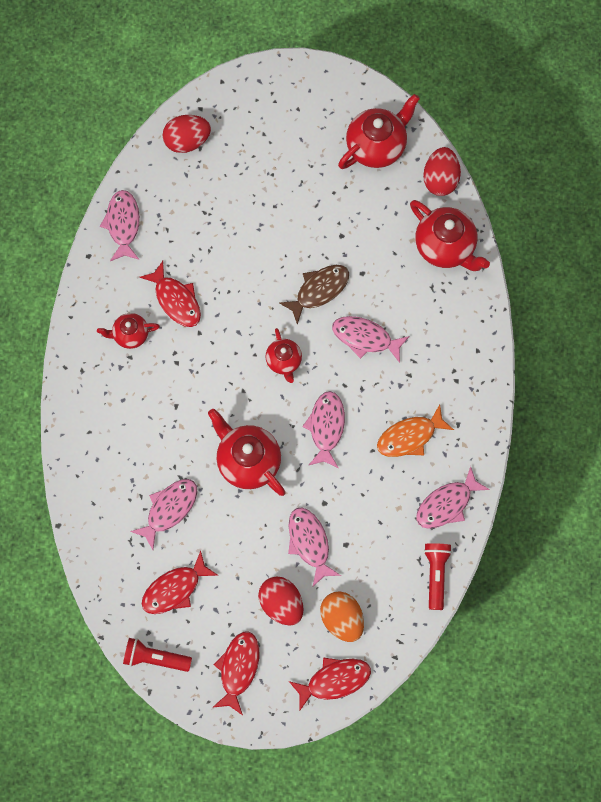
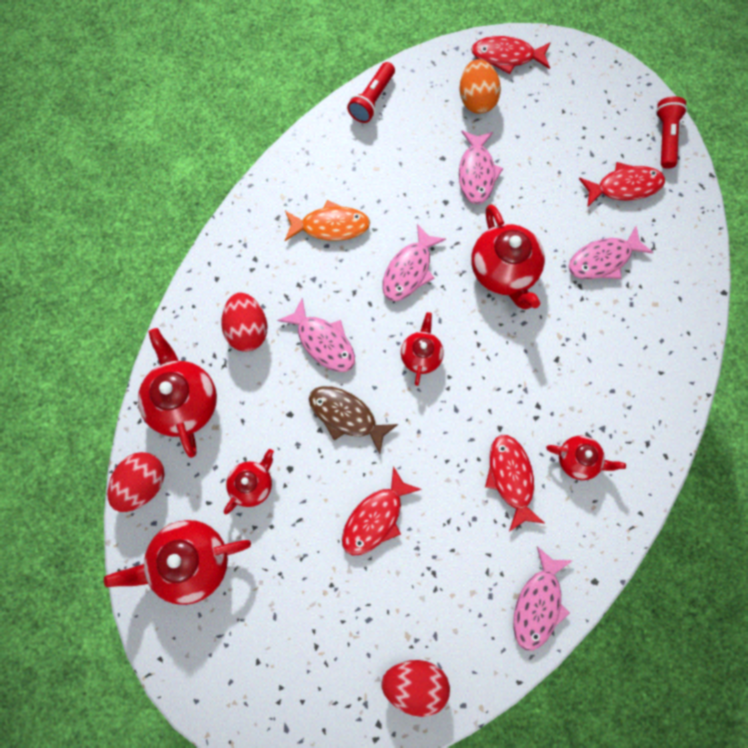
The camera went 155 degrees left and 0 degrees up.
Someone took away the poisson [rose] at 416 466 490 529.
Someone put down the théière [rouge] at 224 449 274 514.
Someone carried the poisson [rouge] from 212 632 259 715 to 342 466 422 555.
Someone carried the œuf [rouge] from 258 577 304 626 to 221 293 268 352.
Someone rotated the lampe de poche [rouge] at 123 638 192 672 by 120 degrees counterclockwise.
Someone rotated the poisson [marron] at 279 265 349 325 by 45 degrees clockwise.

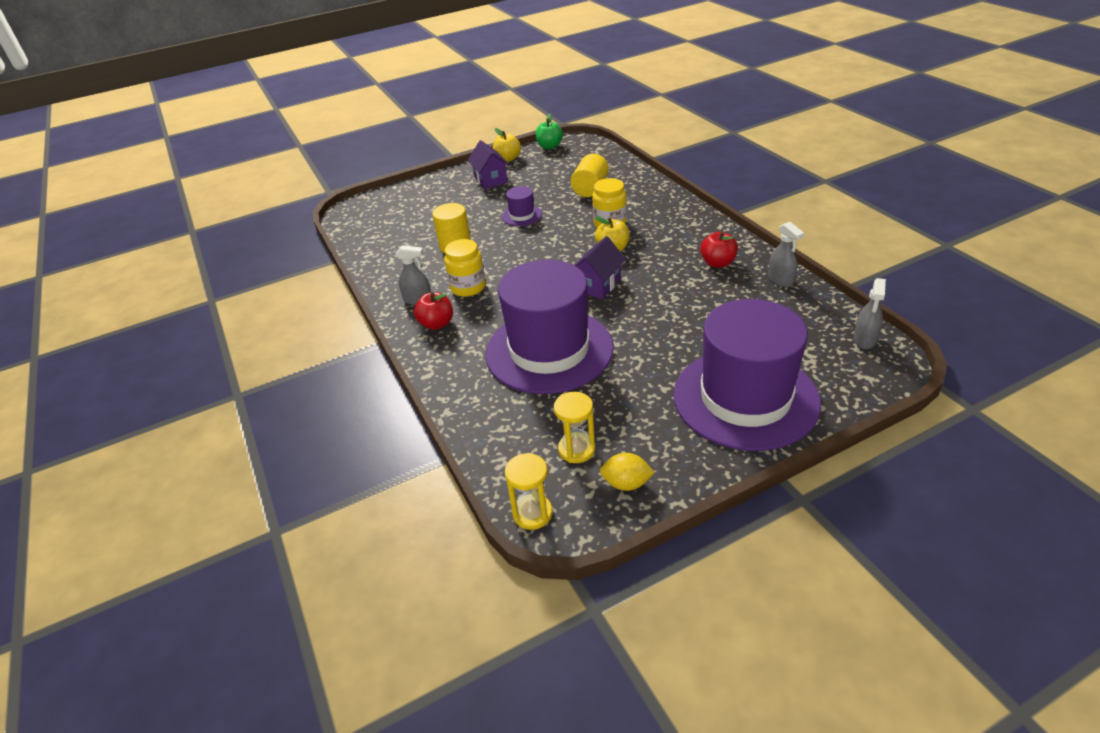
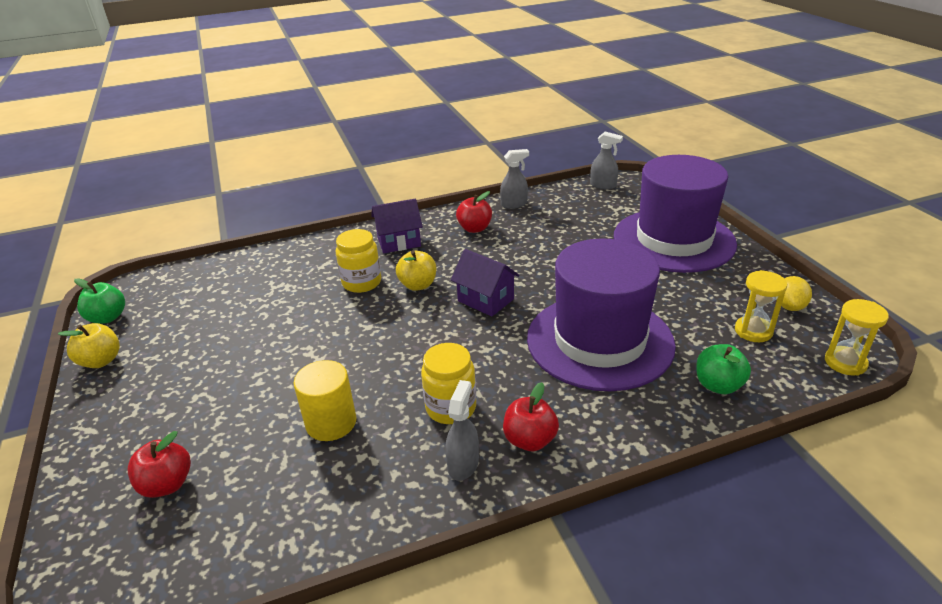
The camera went 85 degrees left and 5 degrees down.
Someone took away the chapeau [violet] at 502 186 542 226.
Someone took away the cylindre [jaune] at 571 154 609 197.
Someone put down the pomme [rouge] at 127 431 191 498.
Someone put down the pomme [vert] at 696 344 751 394.
Someone carried the maison [violet] from 468 140 510 189 to 371 199 423 253.

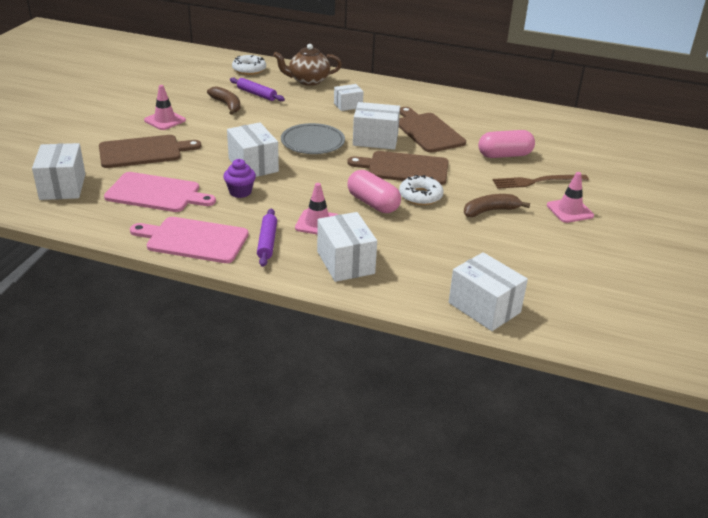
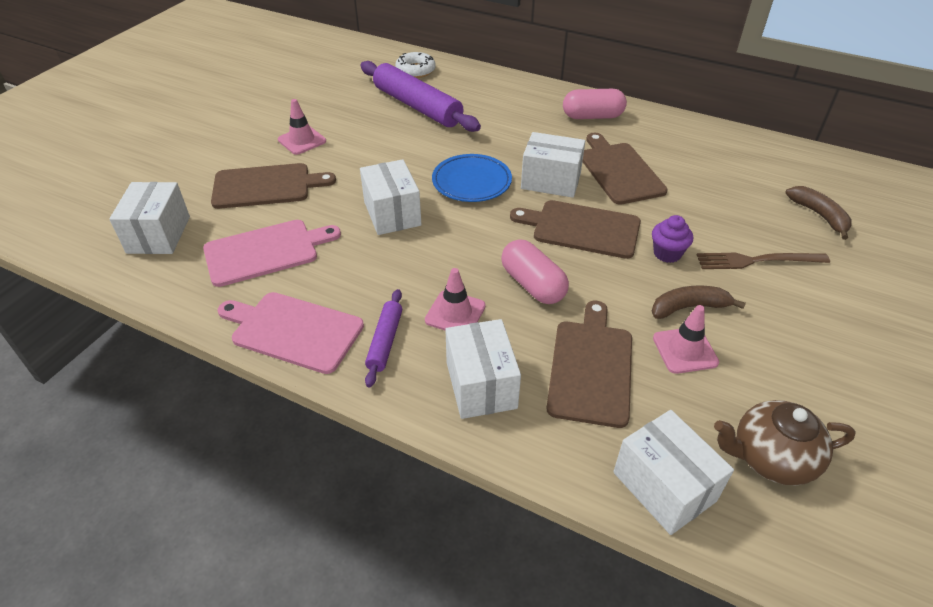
The camera went 10 degrees right and 10 degrees up.
Someone took away the boîte [blanc] at 334 84 364 111.
Someone took away the beignet [blanc] at 399 175 443 205.
Someone put down the planche à découper [marron] at 546 301 632 428.
Someone carried the banane [marron] from 207 86 241 115 to 785 186 852 240.
Someone carried the muffin [violet] from 223 159 256 198 to 652 215 693 263.
Someone carried the théière [marron] from 273 44 342 86 to 714 400 856 485.
Someone carried the gélule [rose] from 478 130 535 158 to 563 89 627 119.
Someone carried the cône de chantier [rose] from 547 172 594 223 to 653 305 719 374.
Someone repainted the assiette [gris] at 281 123 345 154, which became the assiette [bleu] at 432 154 512 202.
Someone rotated the planche à découper [rose] at 104 172 216 212 by 45 degrees counterclockwise.
Someone scaled the rouleau à pâtisserie [violet] at 230 78 285 101 by 2.00.

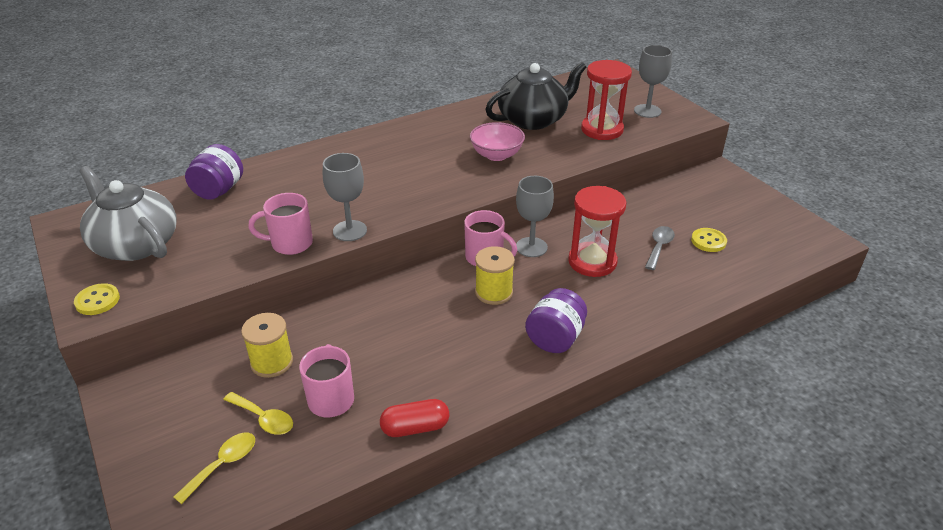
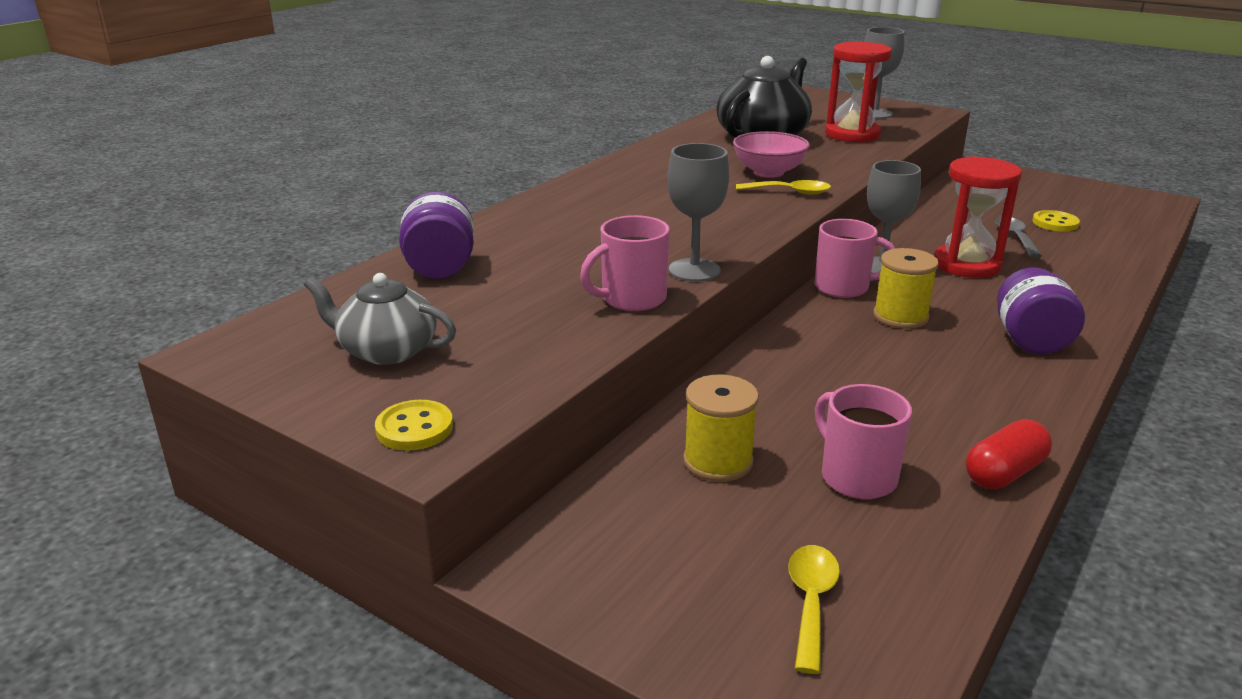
The camera went 25 degrees left and 10 degrees down.
Someone carried the cuillère [jaune] from 223 392 293 435 to 736 180 831 195.
Someone scaled the théière [gris] at 79 166 177 261 by 0.64.

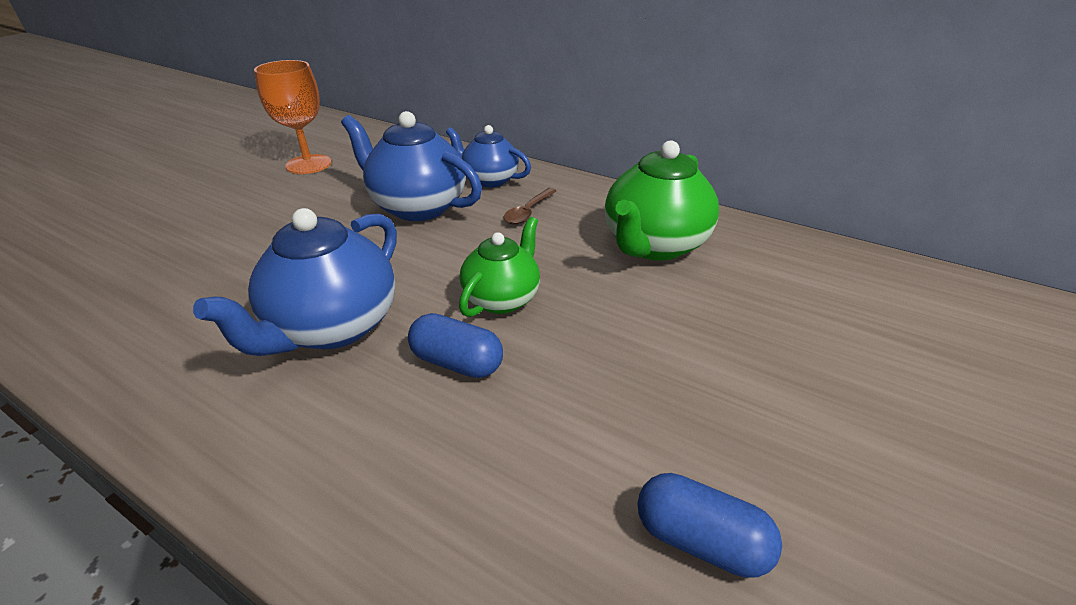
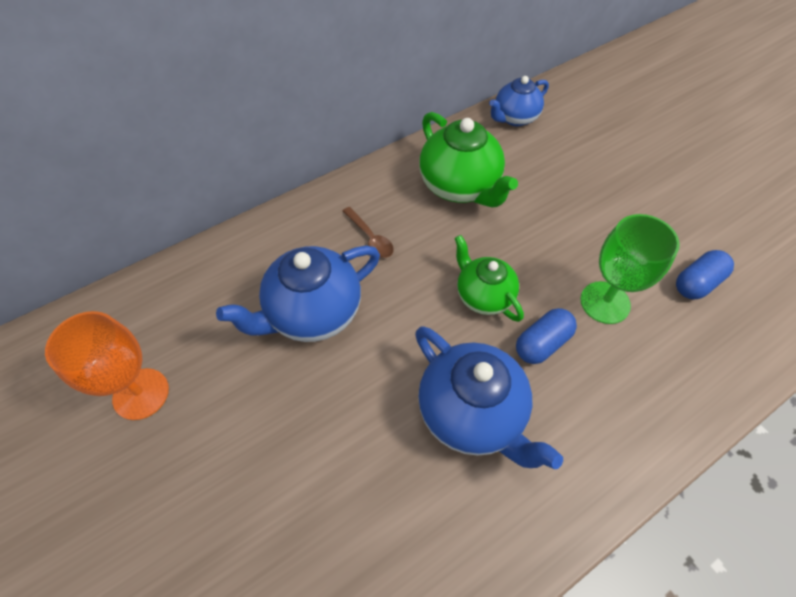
The camera went 65 degrees left and 20 degrees up.
Someone put down the verre à pied [vert] at 580 214 680 324.
Someone carried the théière [bleu] from 446 125 531 188 to 489 76 549 126.

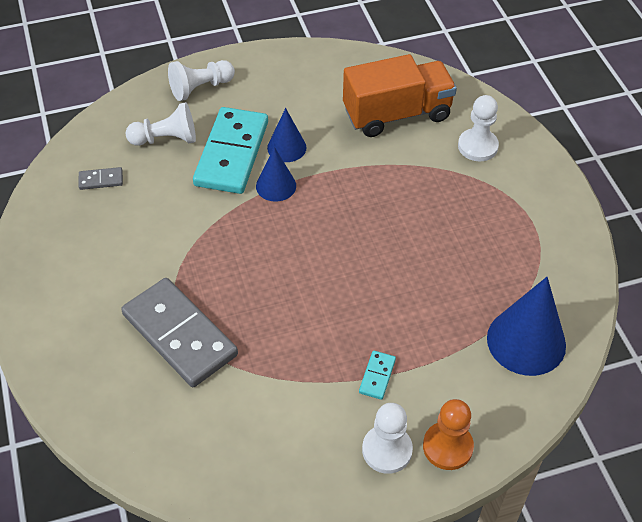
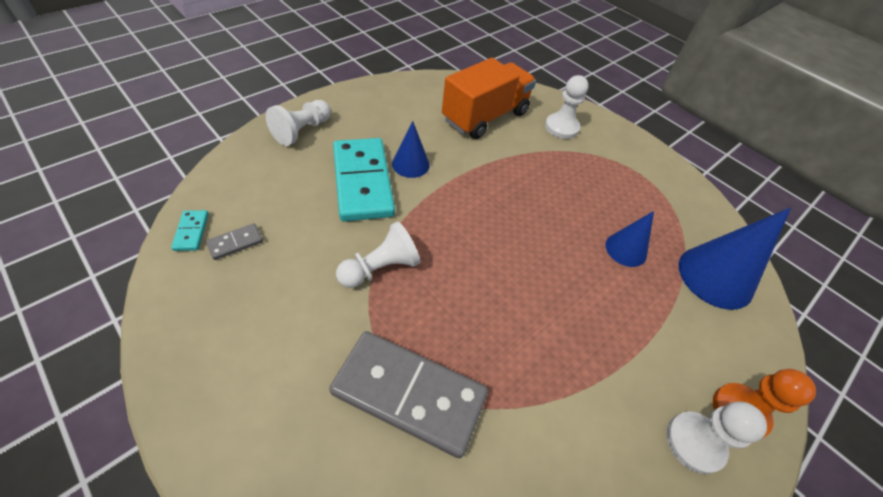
The camera went 30 degrees left and 0 degrees up.
Someone carried the pion [blanc] from 126 102 196 146 to 336 221 420 288.
Someone carried the cône [bleu] from 256 147 296 202 to 605 211 654 267.
Someone carried the domino [turquoise] from 359 351 396 400 to 171 210 209 251.

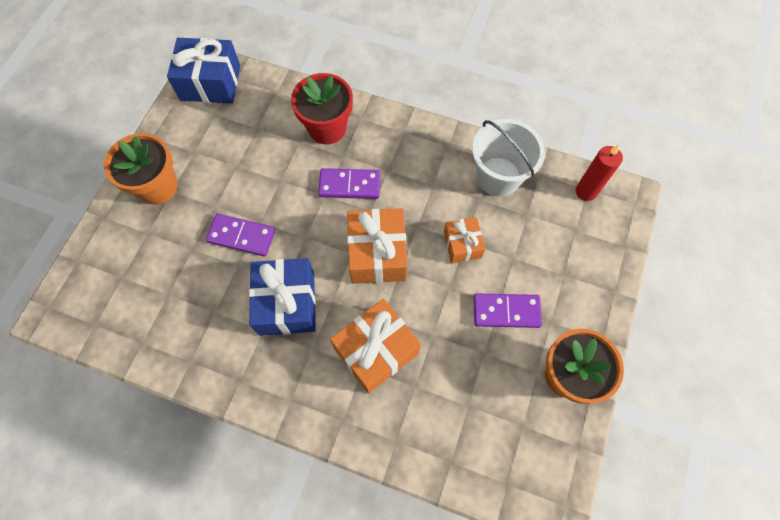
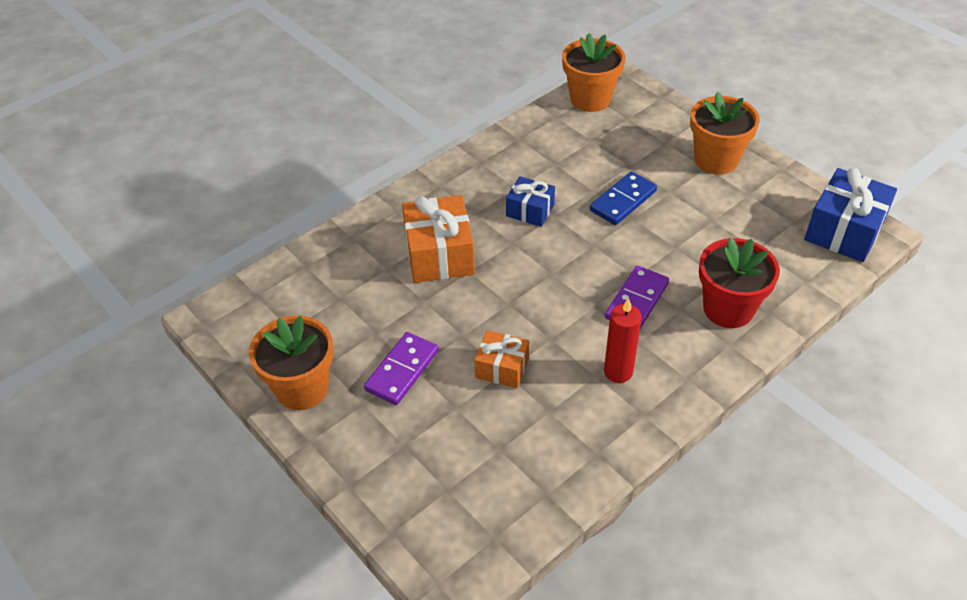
The camera went 120 degrees right and 20 degrees down.
Someone took away the cadeau [orange] at 347 208 407 284.
Someone took away the seau [blanc] at 472 119 545 197.
Someone put down the pot de fleurs [orange] at 562 33 625 112.
Someone carried the bougie [rouge] from 576 145 623 201 to 604 298 642 383.
Someone repainted the domino [violet] at 206 214 275 257, which became the domino [bleu] at 590 171 657 225.
Someone scaled the cadeau [bleu] at 249 258 316 336 by 0.59.

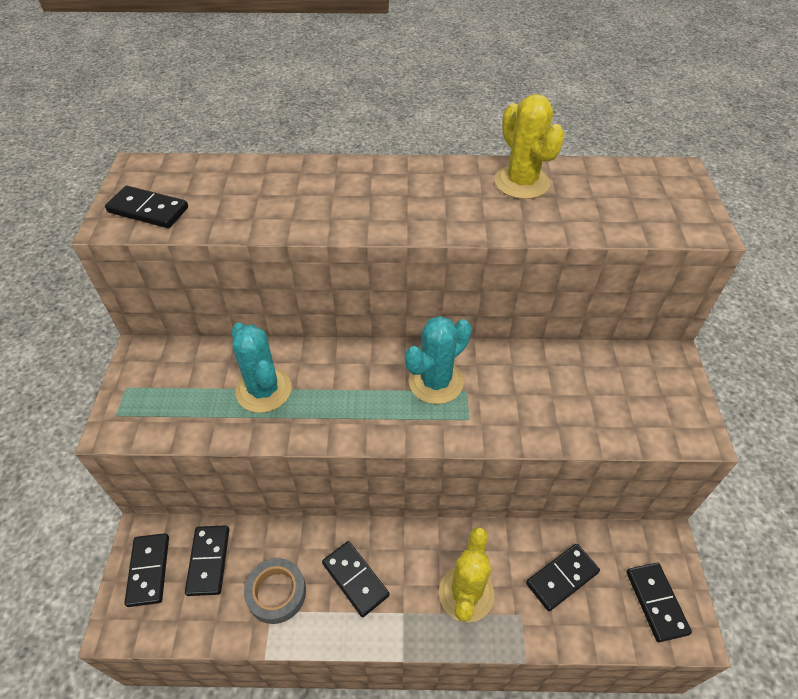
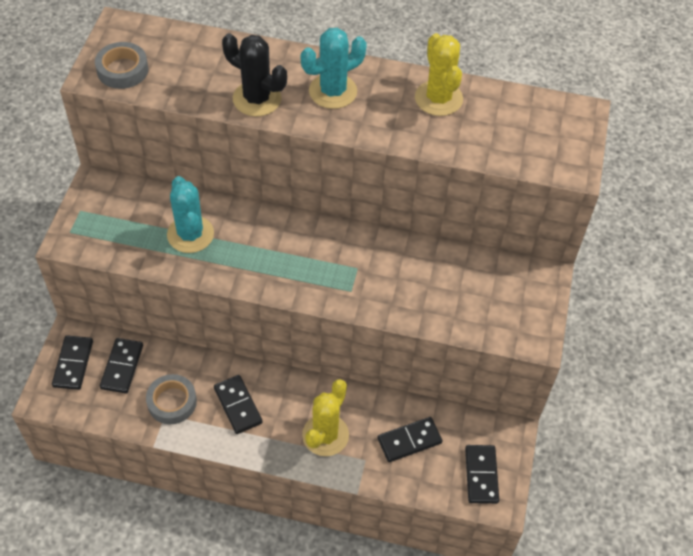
The camera went 10 degrees right and 5 degrees up.
Someone put down the cactus [noir] at 222 33 287 117.
Someone carried the cactus [turquoise] from 405 316 472 404 to 301 28 367 109.
Someone swapped the domino [noir] at 105 186 188 228 for the ruban adhésif [gris] at 95 42 148 89.

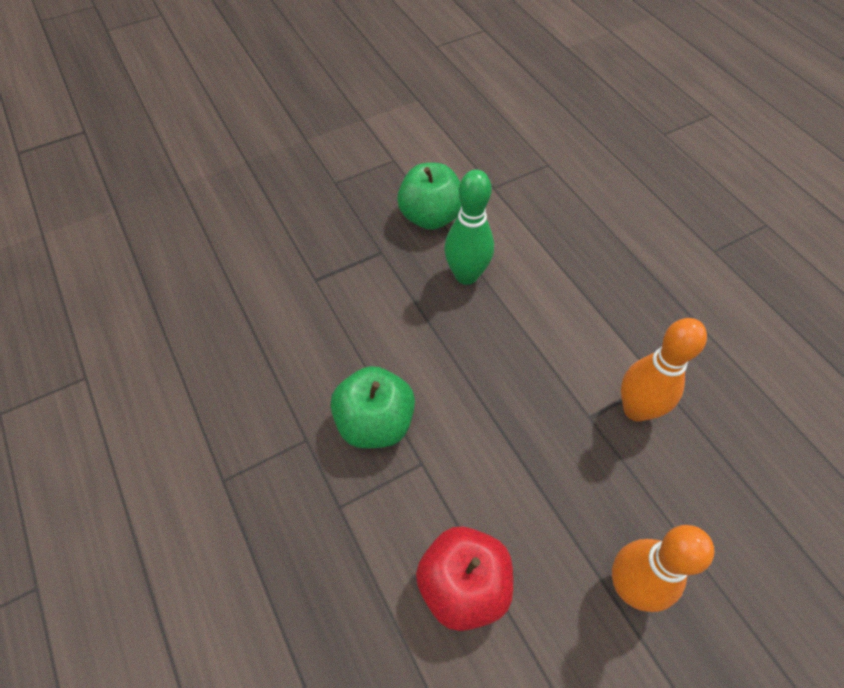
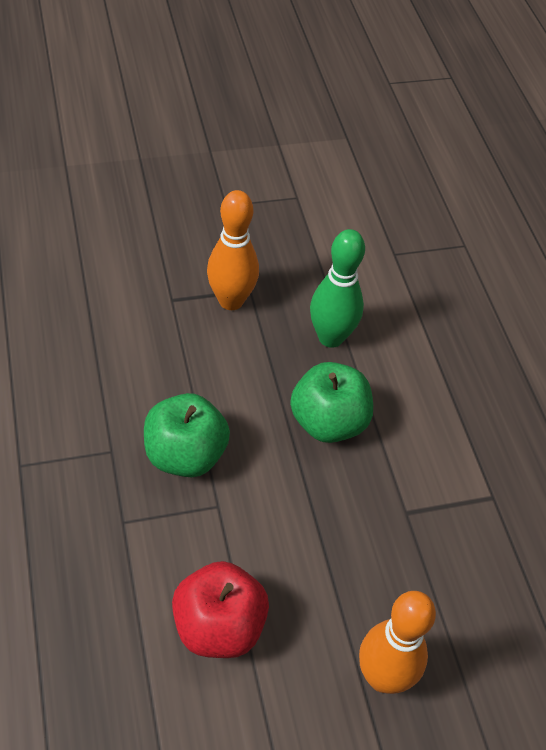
The camera went 10 degrees right and 5 degrees down.
Someone carried the pomme [vert] from 397 163 461 230 to 290 362 373 443.
Someone carried the quille [orange] from 621 318 707 422 to 207 190 259 310.

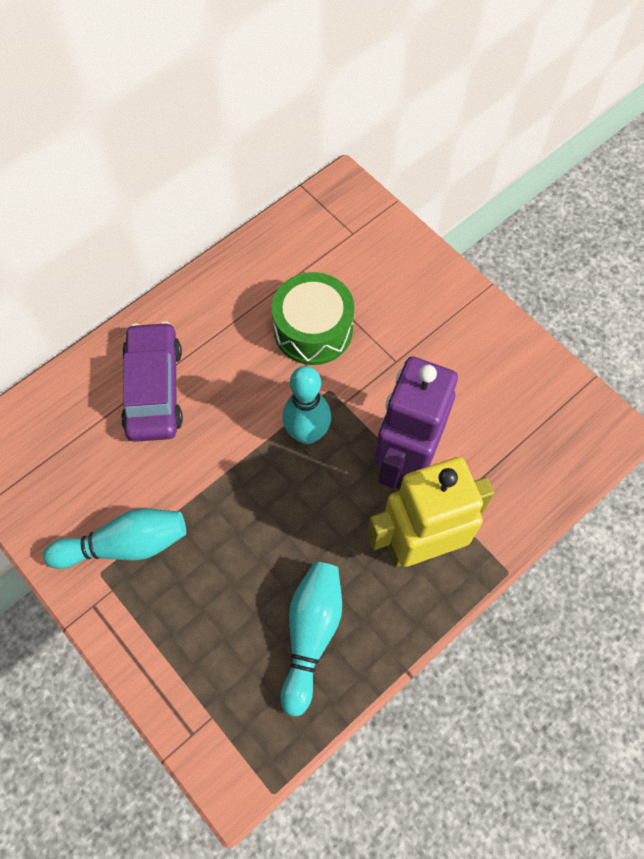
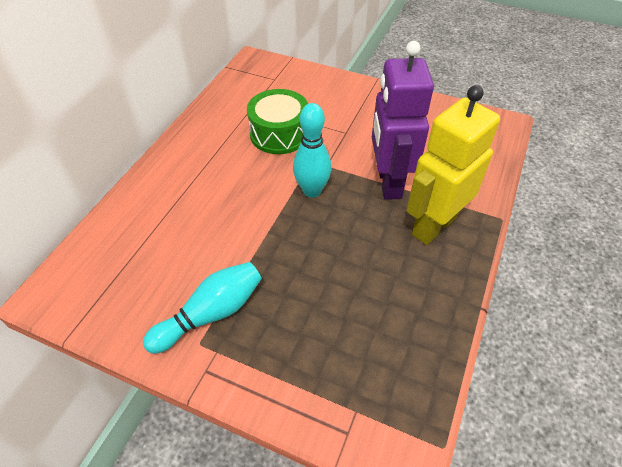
The camera went 25 degrees left and 15 degrees down.
Someone took away the voiture [violet] at 121 321 183 442.
Someone took away the quille [turquoise] at 281 561 342 716.

